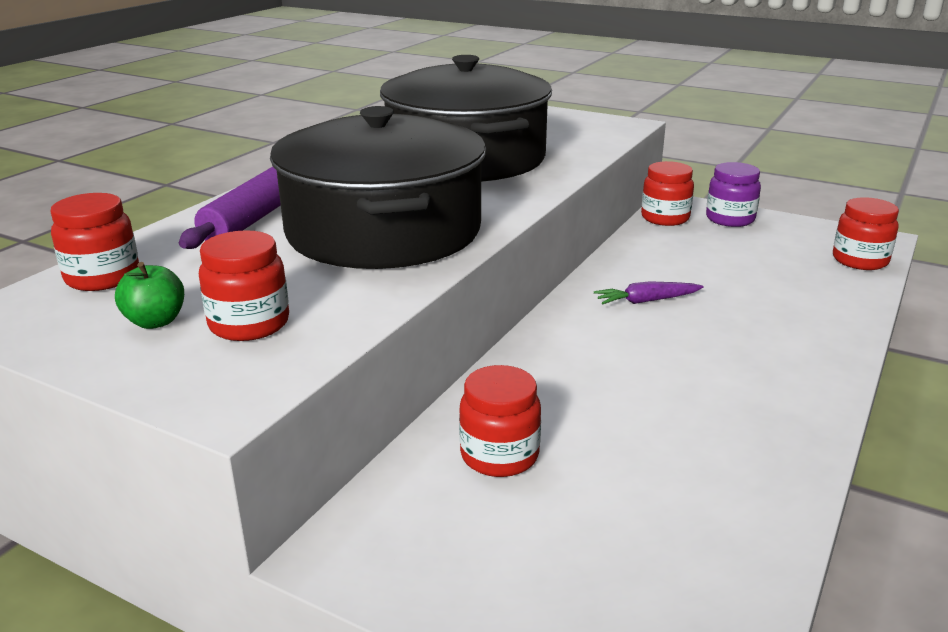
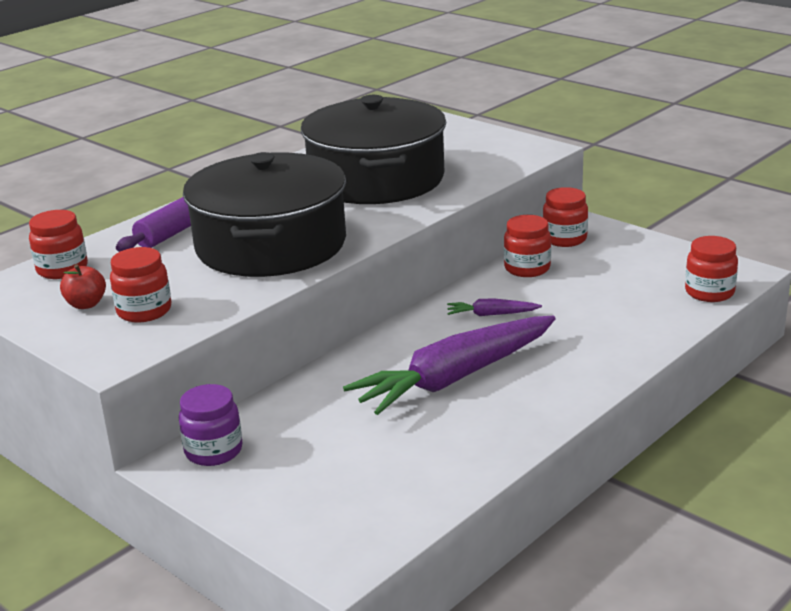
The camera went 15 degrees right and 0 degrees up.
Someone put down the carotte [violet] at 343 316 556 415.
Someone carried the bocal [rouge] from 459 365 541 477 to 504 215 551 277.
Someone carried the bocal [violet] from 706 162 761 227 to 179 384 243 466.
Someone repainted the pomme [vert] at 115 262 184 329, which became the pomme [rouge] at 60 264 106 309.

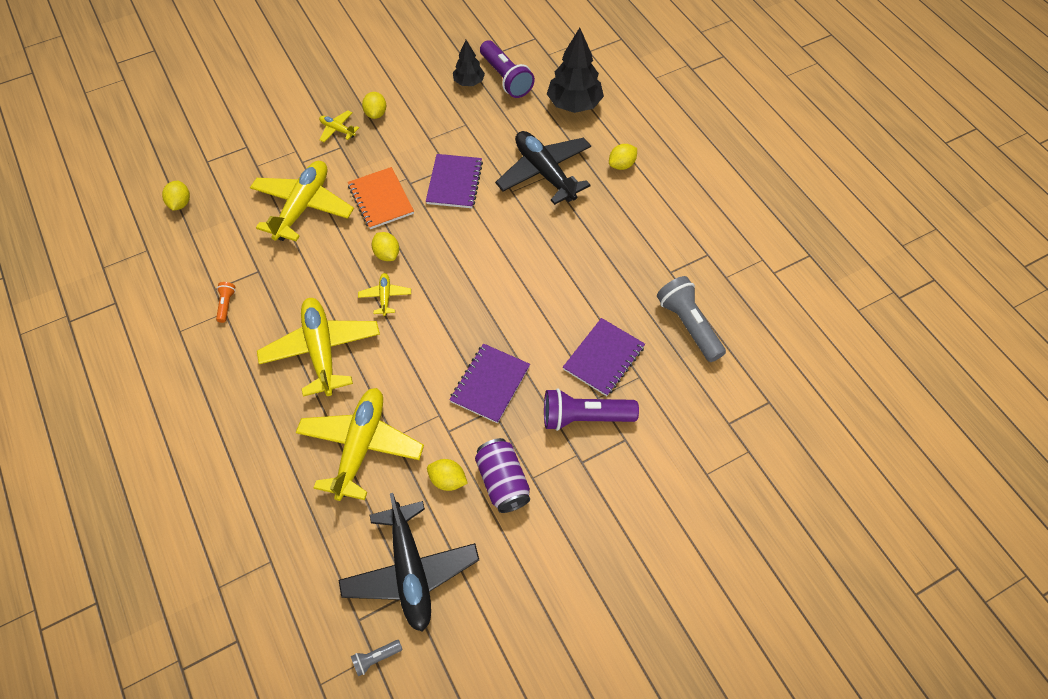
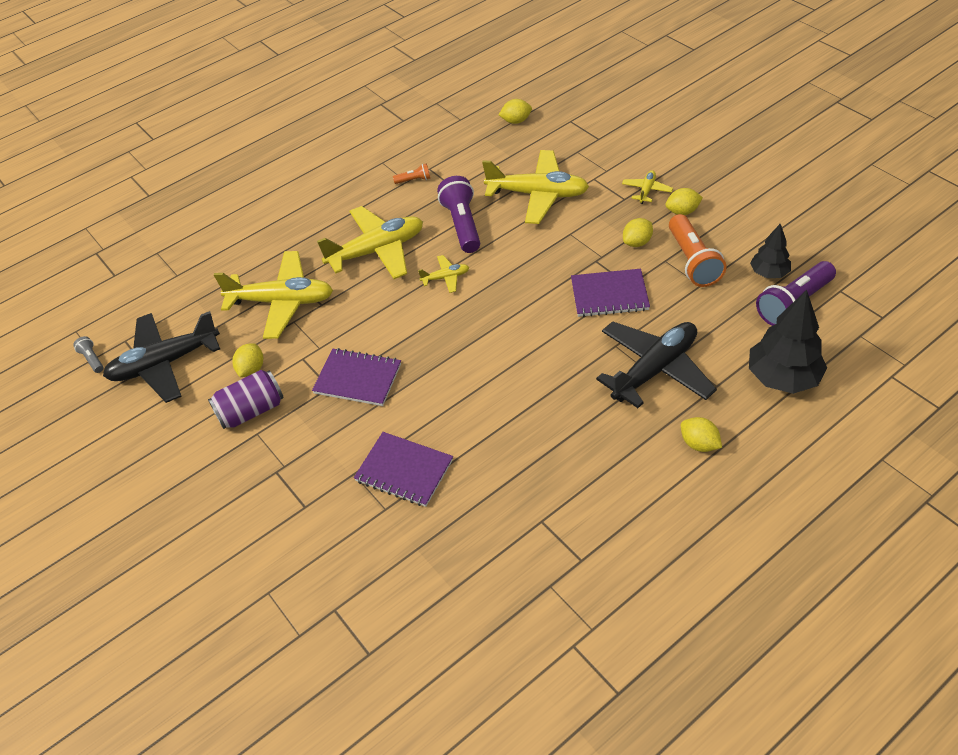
The camera went 85 degrees right and 10 degrees down.
Someone took away the carnet [orange] at 348 167 414 229.
Someone took away the lampe de poche [gris] at 657 276 726 362.
Someone put down the lampe de poche [orange] at 669 214 727 287.
Someone carried the citron [jaune] from 372 232 399 261 to 623 218 653 247.
Someone carried the lampe de poche [violet] from 544 388 639 431 to 437 176 480 253.

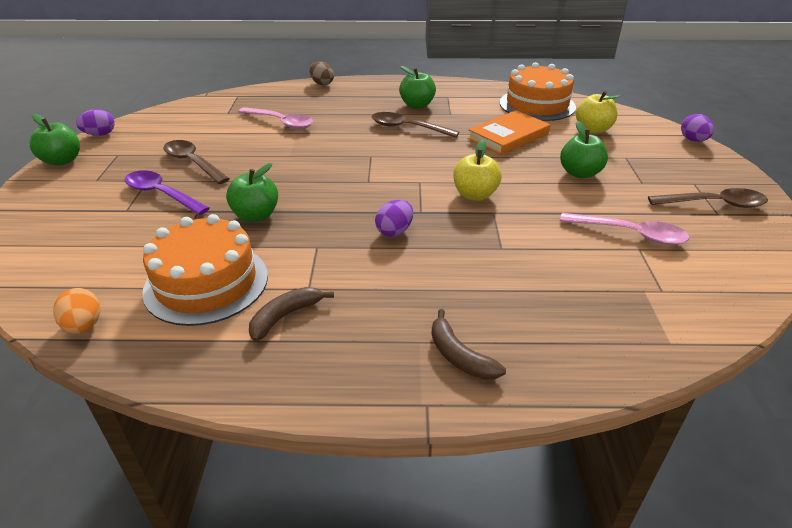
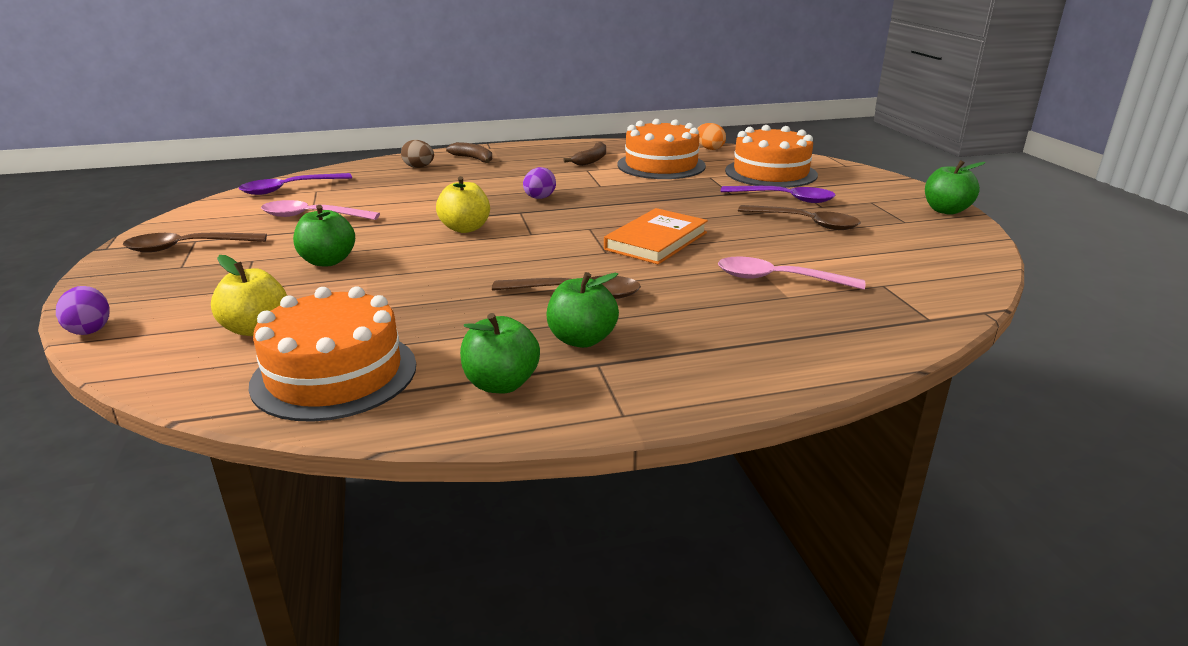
The camera went 165 degrees right and 10 degrees down.
Someone took away the œuf [violet] at 76 109 115 136.
Someone put down the cuillère [violet] at 239 173 352 195.
Someone put down the gâteau [orange] at 725 125 818 188.
Someone carried the pomme [vert] from 226 163 278 222 to 460 313 540 393.
Someone carried the œuf [marron] from 309 62 334 85 to 401 140 434 168.
Someone carried the livre [orange] from 468 110 550 155 to 604 208 708 264.

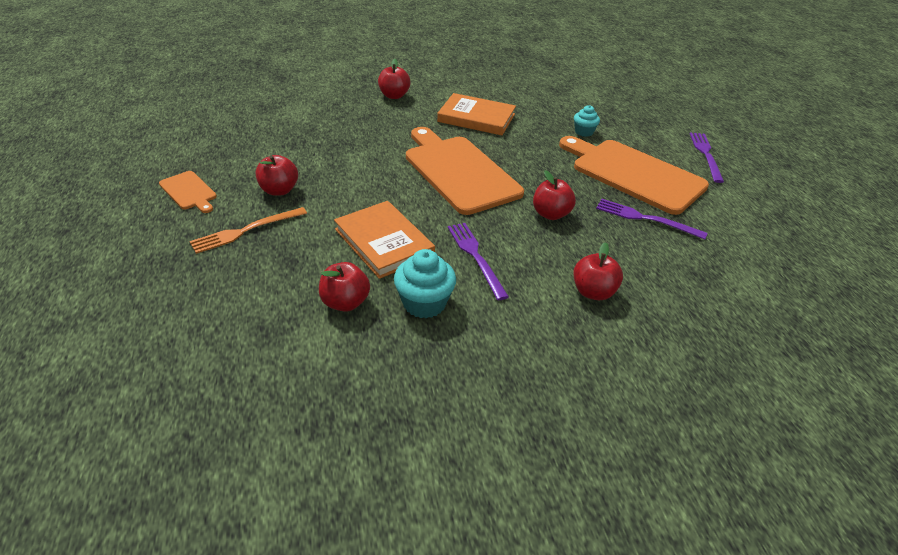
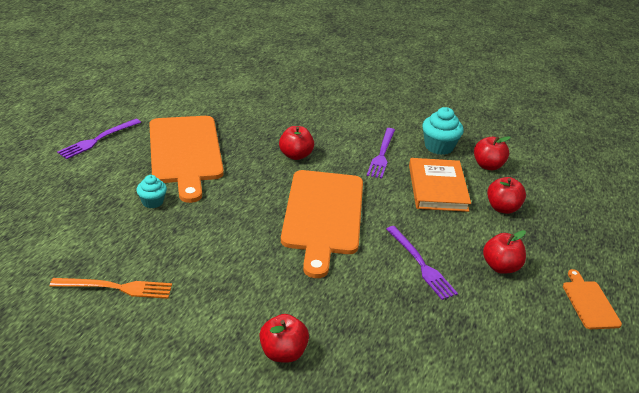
The camera went 145 degrees left and 5 degrees down.
Someone took away the livre [orange] at 437 93 516 135.
Someone carried the fourchette [orange] from 189 207 307 254 to 50 278 172 299.
Someone carried the pomme [rouge] from 573 242 623 300 to 487 177 526 214.
Someone carried the fourchette [violet] from 596 199 708 240 to 386 226 458 300.

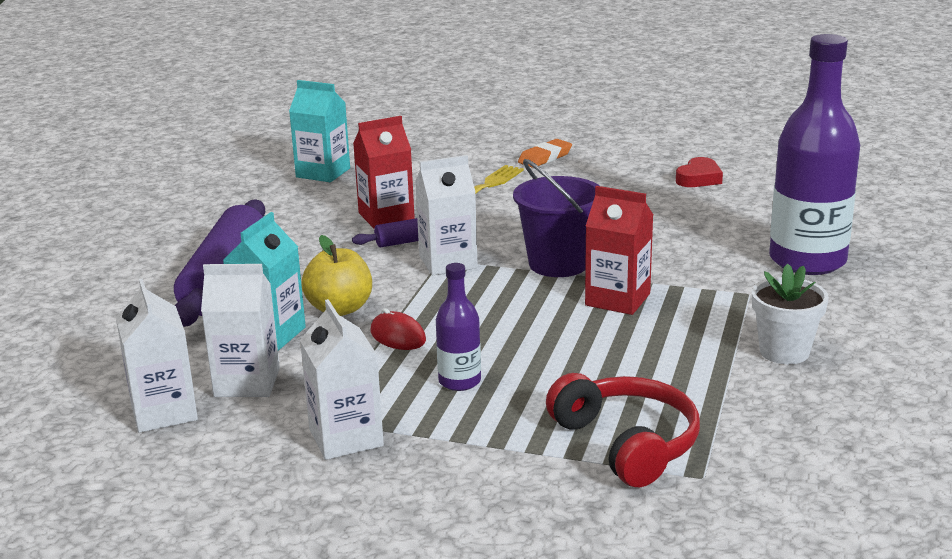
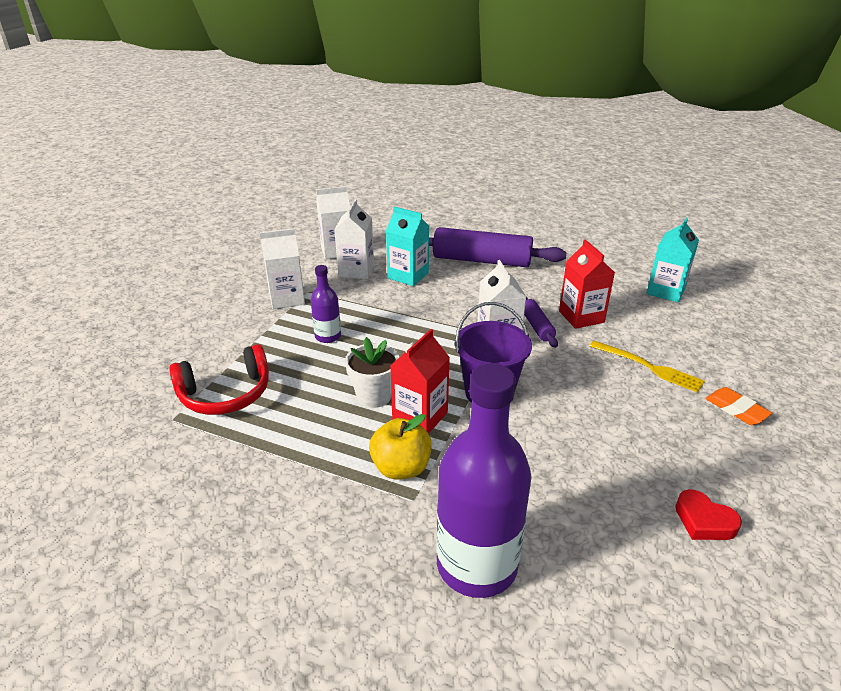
The camera went 95 degrees right and 10 degrees up.
Someone took away the souris [rouge] at 370 308 426 350.
Someone carried the pomme [jaune] from 301 235 372 316 to 369 414 432 480.
Someone carried the pot de fleurs [blanc] from 752 263 829 364 to 345 337 399 408.

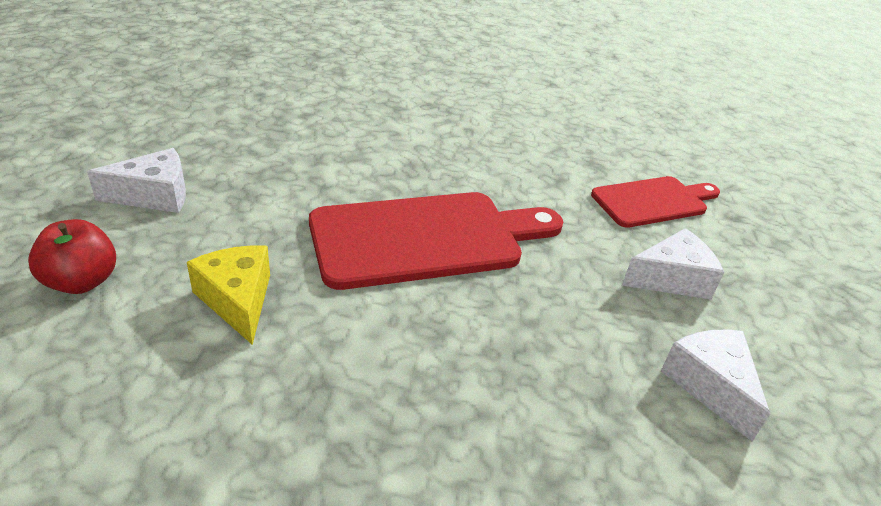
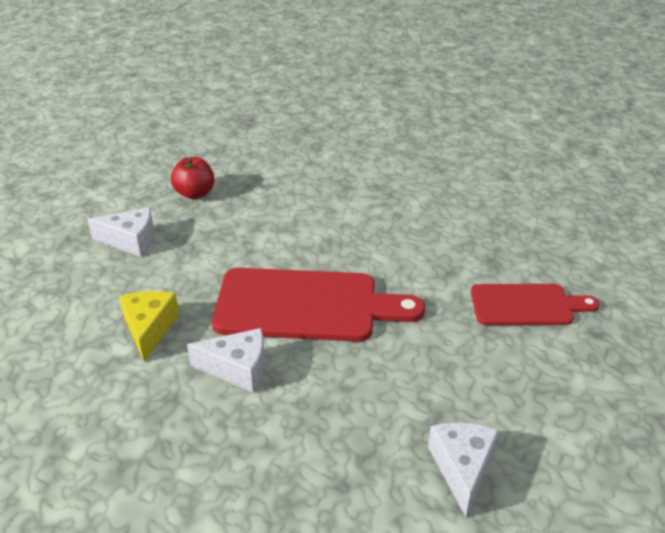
The camera went 25 degrees right and 0 degrees up.
Someone carried the pomme [rouge] from 28 219 116 294 to 171 157 215 199.
Someone carried the fromage [blanc] from 622 228 724 300 to 187 328 265 393.

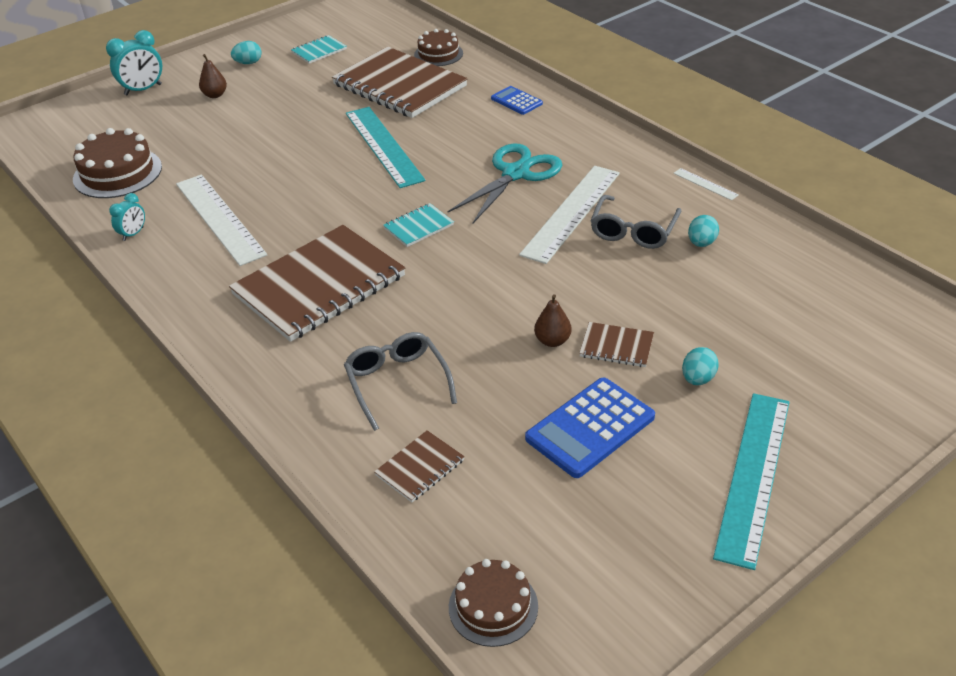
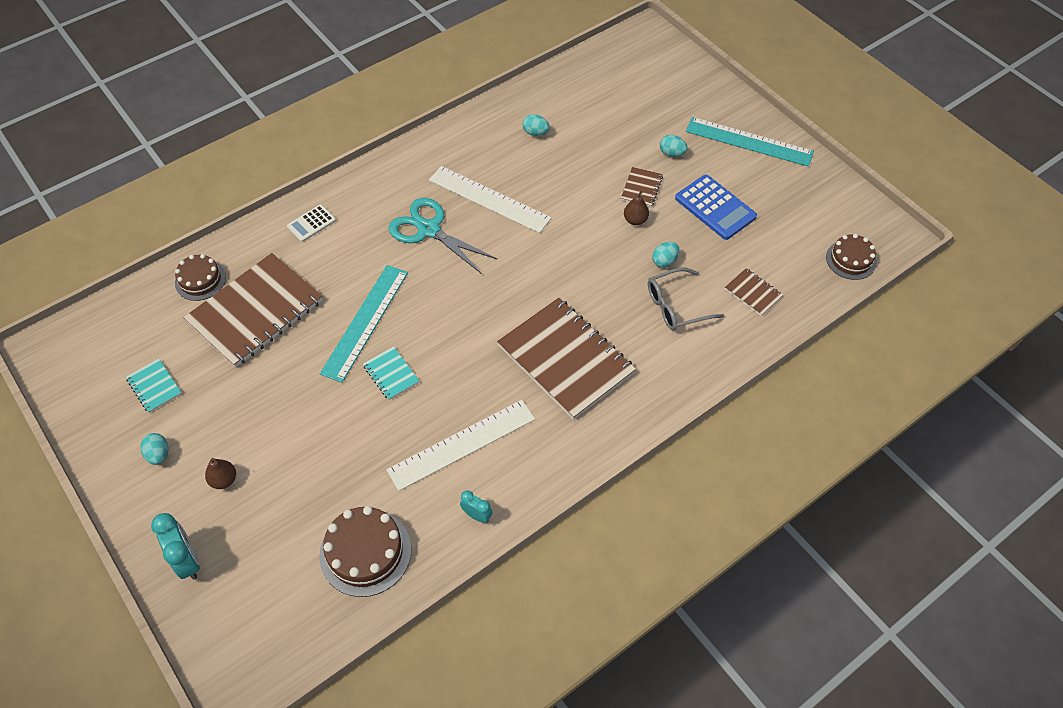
The camera went 90 degrees left and 15 degrees up.
Someone took away the lunettes [gris] at 591 195 681 249.
Someone took away the règle [blanc] at 673 168 739 201.
Someone put down the œuf [turquoise] at 652 242 679 268.
Someone carried the carnet [turquoise] from 383 203 454 247 to 363 346 419 400.
Someone repainted the calculatrice [bleu] at 491 86 543 115, which became the calculatrice [blanc] at 287 205 336 242.
Someone rotated the règle [turquoise] at 346 107 426 188 by 45 degrees counterclockwise.

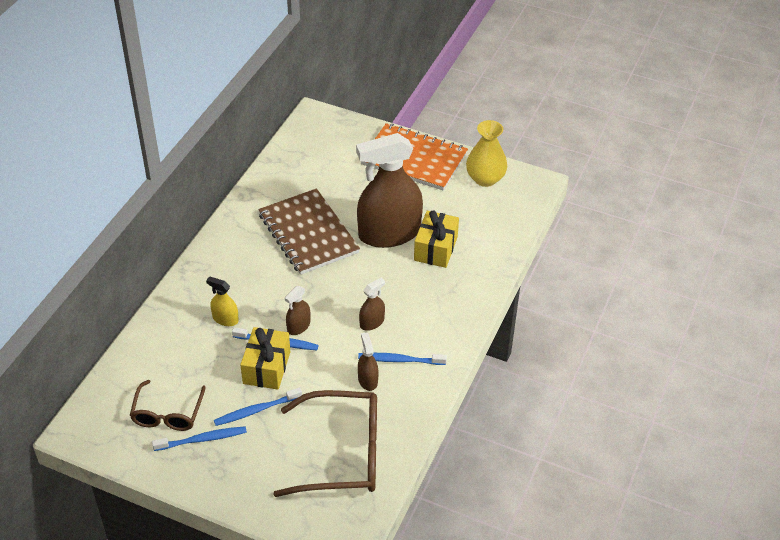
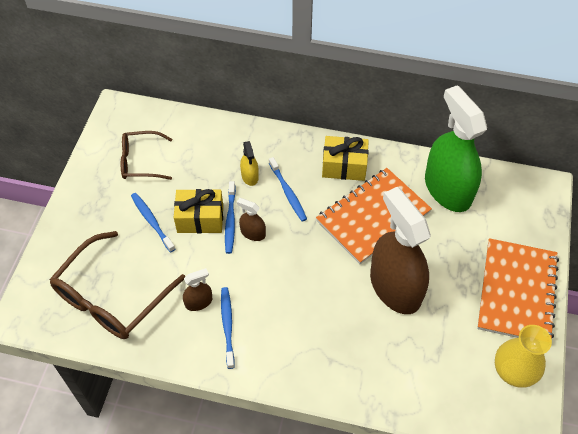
The camera went 80 degrees right and 10 degrees up.
Someone took away the vaporisateur [marron] at 359 278 385 331.
Someone put down the vaporisateur [vert] at 425 85 487 212.
Someone carried the brosse à dents [bleu] from 152 426 247 451 to 269 157 307 222.
Someone carried the cadeau [jaune] from 414 210 459 268 to 322 136 369 181.
Someone repainted the carnet [marron] at 259 188 360 275, which became the carnet [orange] at 316 168 432 264.
Someone rotated the vaporisateur [jaune] at 206 276 239 326 by 150 degrees clockwise.
Someone rotated the lunettes [marron] at 274 390 377 497 by 45 degrees clockwise.

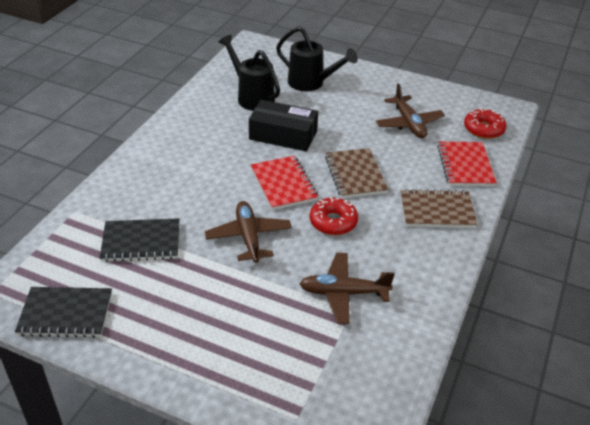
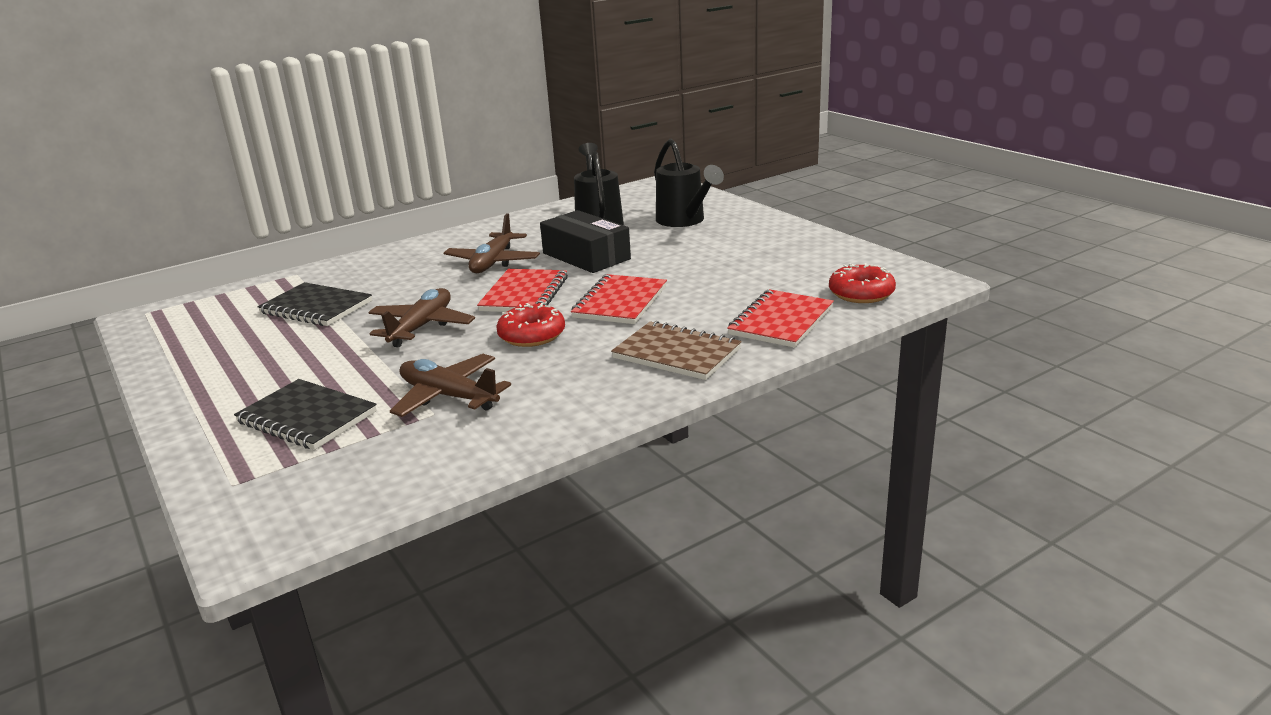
The camera went 35 degrees right and 15 degrees down.
Someone carried the carnet [noir] from 15 287 112 338 to 234 379 377 450.
Someone carried the avion [marron] from 376 83 445 138 to 444 213 540 274.
Someone repainted the carnet [marron] at 325 148 388 198, which became the carnet [rouge] at 571 274 667 324.

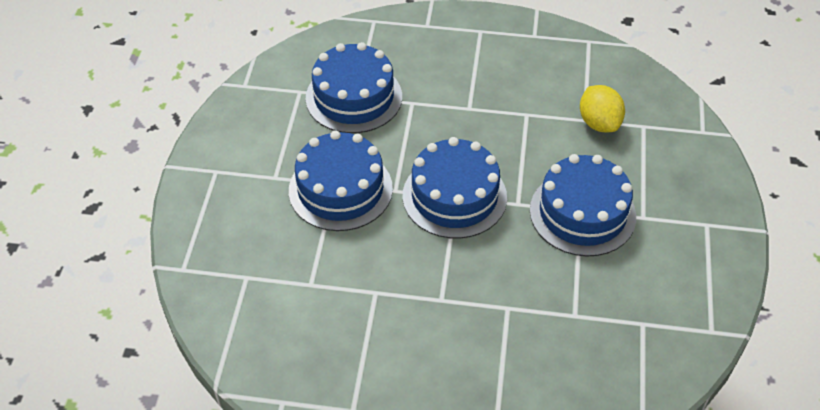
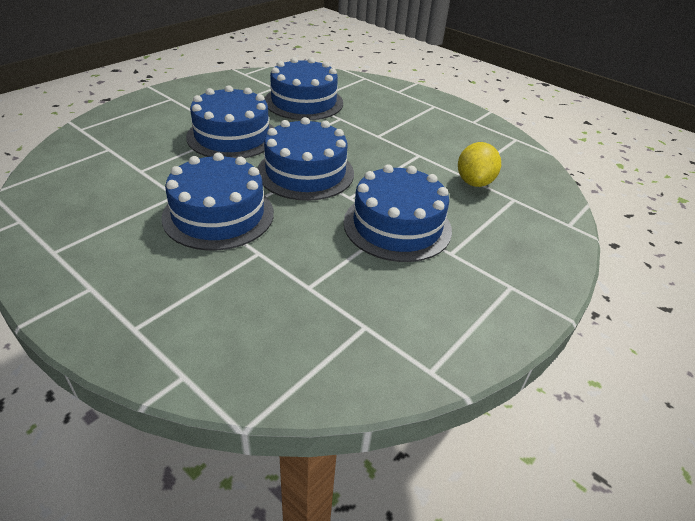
The camera went 30 degrees right and 10 degrees down.
Someone put down the gâteau [bleu] at 161 152 274 251.

